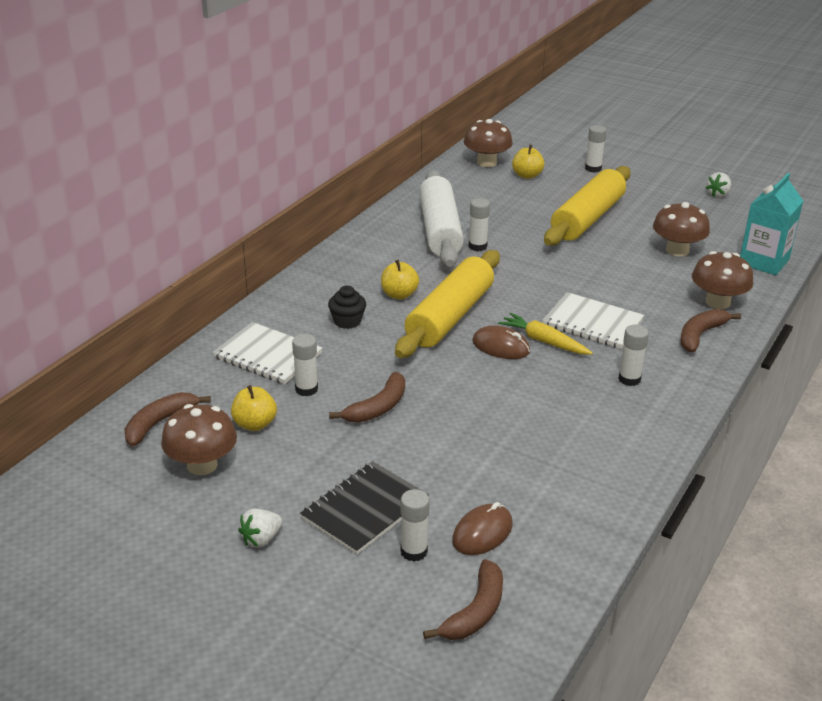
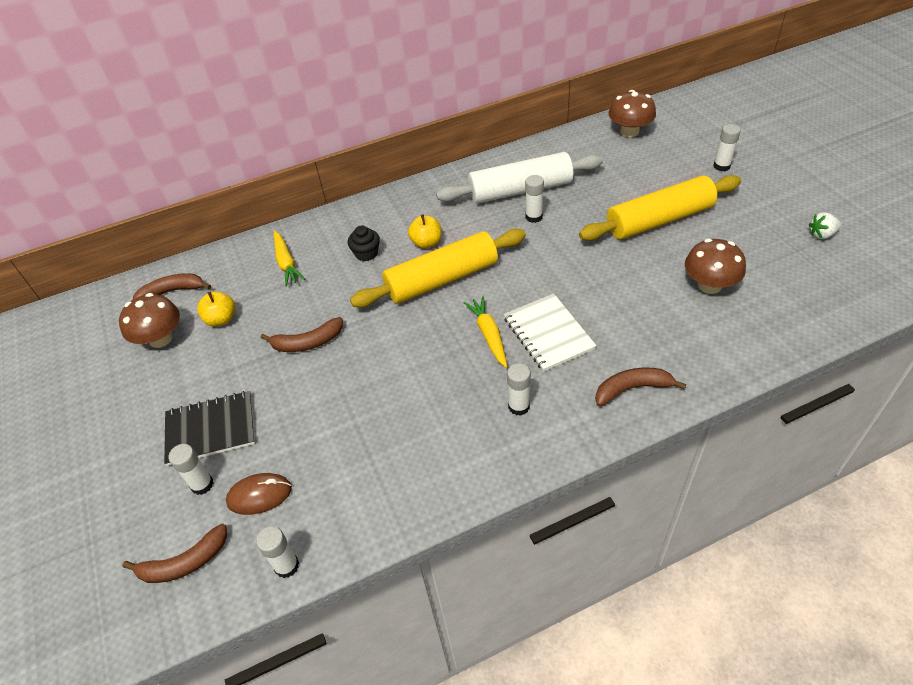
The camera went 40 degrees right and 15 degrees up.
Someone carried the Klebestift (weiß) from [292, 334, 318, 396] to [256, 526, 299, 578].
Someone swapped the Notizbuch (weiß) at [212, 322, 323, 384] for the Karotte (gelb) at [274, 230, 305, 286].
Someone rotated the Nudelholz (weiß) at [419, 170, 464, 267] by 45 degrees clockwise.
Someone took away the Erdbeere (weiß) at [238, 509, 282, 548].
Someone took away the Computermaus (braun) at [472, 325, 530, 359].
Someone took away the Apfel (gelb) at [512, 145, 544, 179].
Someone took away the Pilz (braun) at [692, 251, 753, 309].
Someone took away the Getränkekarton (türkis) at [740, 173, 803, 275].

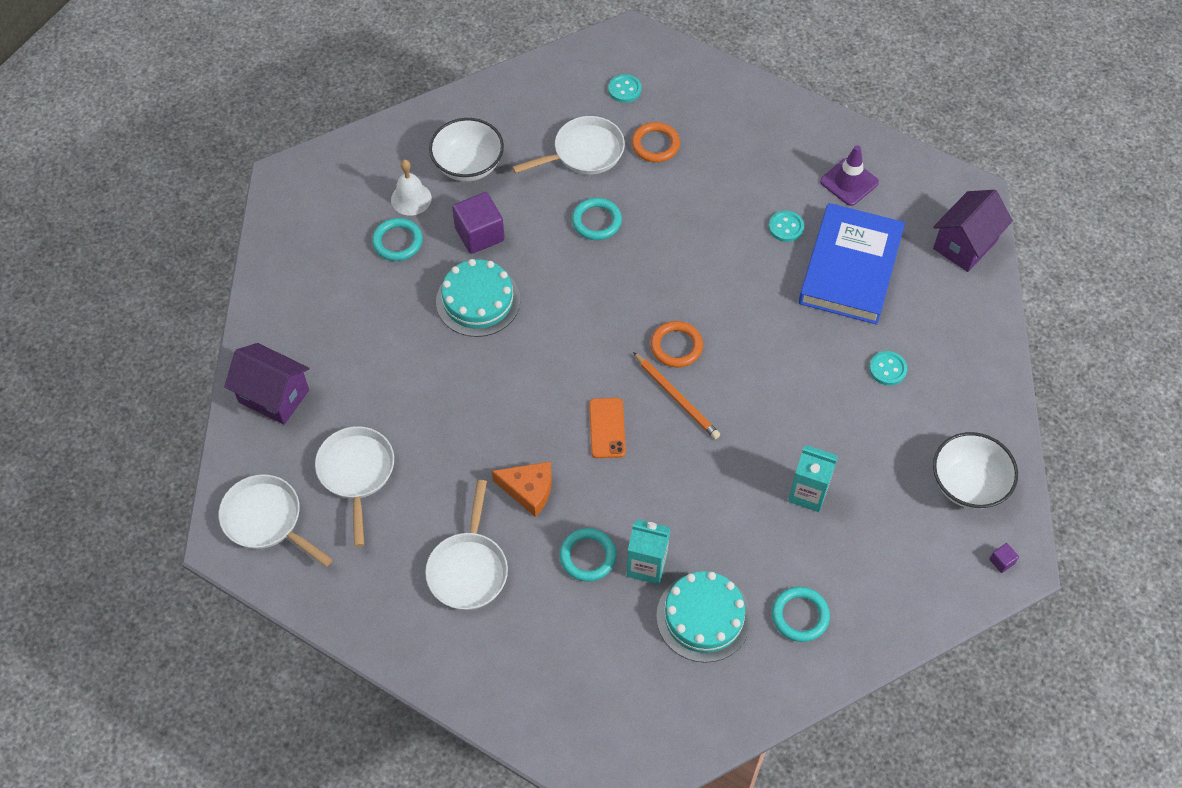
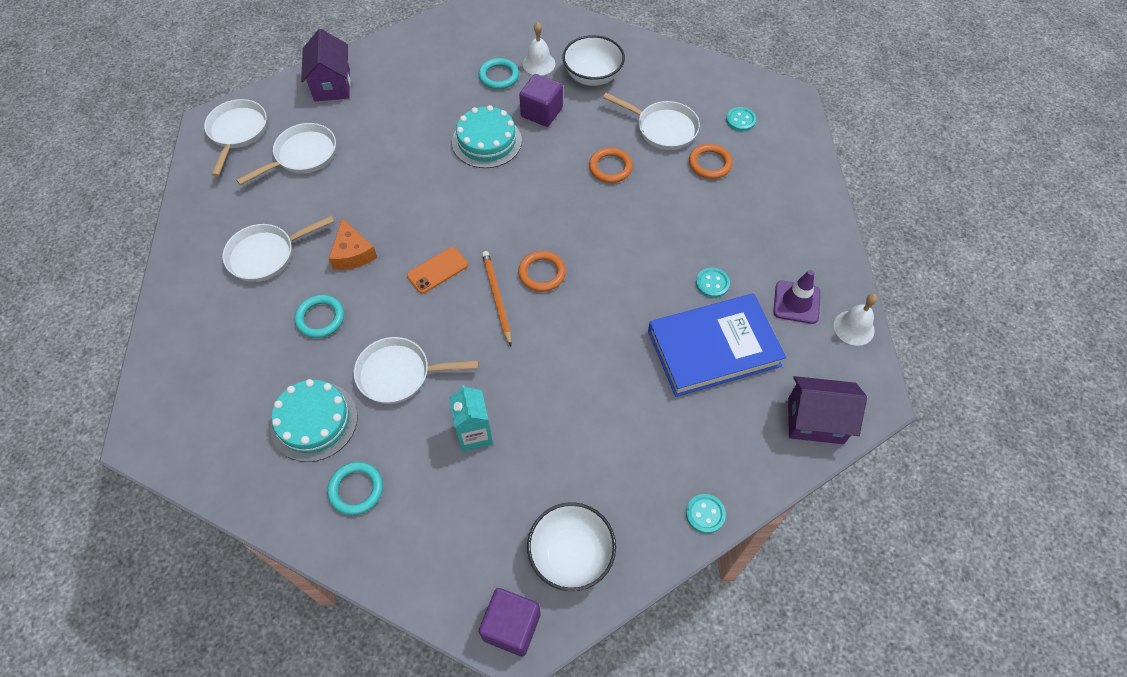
The camera went 55 degrees right and 0 degrees up.
Someone put down the Pfanne (weiß) at [354, 337, 479, 404].
Someone scaled the Kubus (lila) at [989, 543, 1019, 573] by 2.33.
Someone rotated the Bleistift (orange) at [633, 352, 720, 439] by 150 degrees clockwise.
Someone repainted the Ring (türkis) at [572, 198, 622, 240], which became the Ring (orange) at [589, 147, 633, 183].
Someone carried the Knopf (türkis) from [869, 351, 907, 385] to [686, 494, 726, 534].
Someone put down the Glocke (weiß) at [834, 294, 878, 346].
Someone took away the Getränkekarton (türkis) at [627, 519, 670, 585].

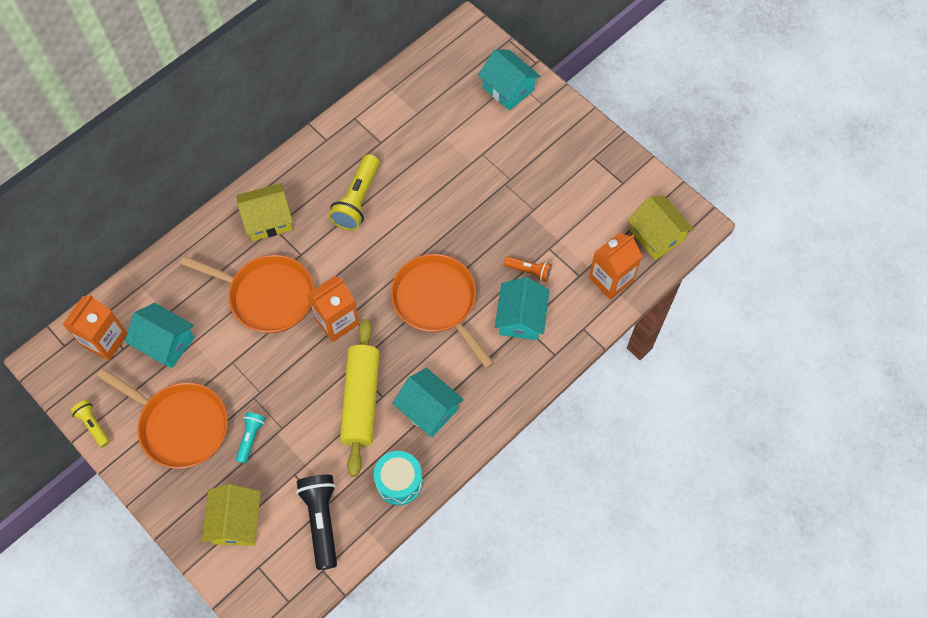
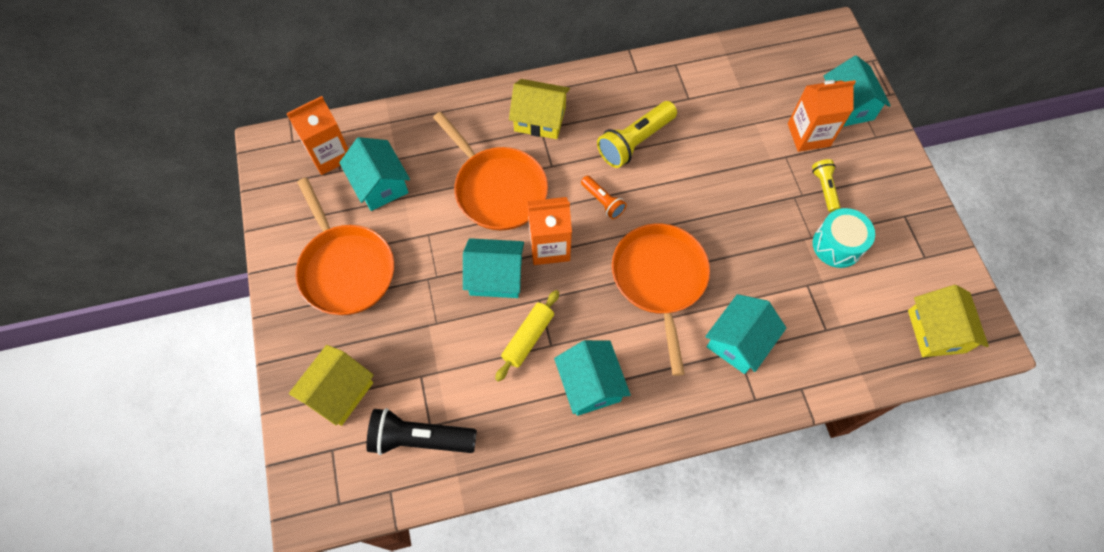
The camera went 30 degrees right and 0 degrees up.
Someone rotated the Taschenlampe (schwarz) at [296, 475, 337, 570] by 105 degrees counterclockwise.
Someone put down the Haus (türkis) at [463, 238, 524, 298].
Someone scaled the Nudelholz (gelb) at [340, 319, 379, 477] by 0.59.
Someone carried the Taschenlampe (orange) from [504, 256, 552, 282] to [581, 176, 627, 219].
Someone carried the Getränkekarton (orange) from [589, 233, 642, 300] to [788, 80, 856, 152].
Someone carried the Taschenlampe (gelb) from [71, 400, 110, 448] to [812, 159, 840, 212].
Someone carried the Trommel (türkis) from [374, 451, 423, 505] to [813, 208, 875, 268].
Someone took away the Taschenlampe (türkis) at [236, 412, 265, 464].

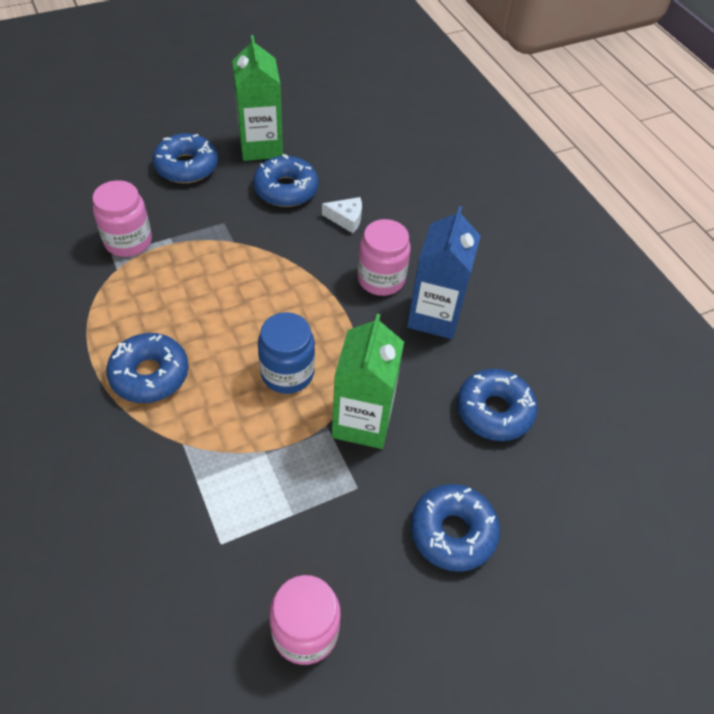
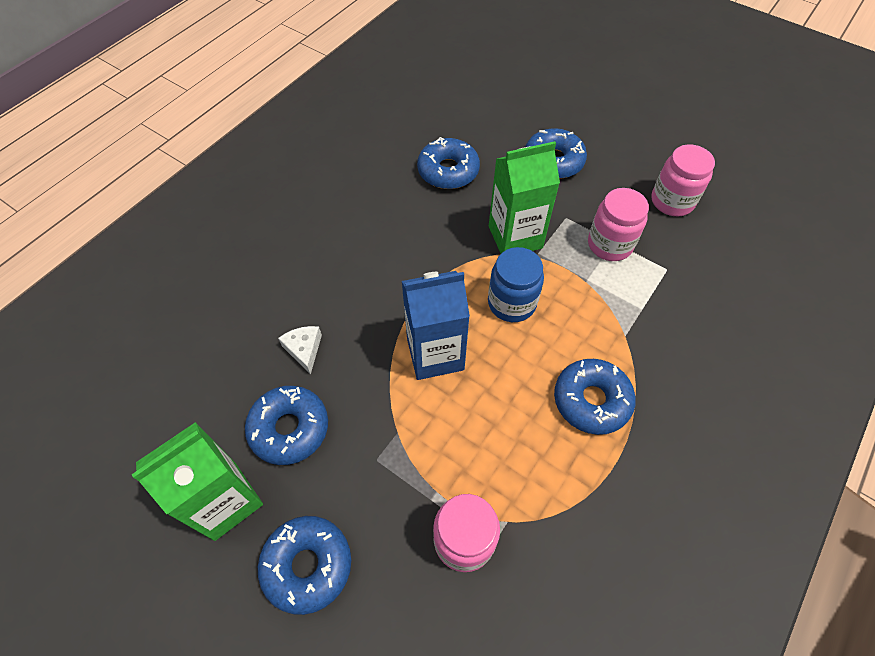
The camera went 115 degrees left and 5 degrees up.
Someone carried the Getränkekarton (blau) from [407, 206, 481, 339] to [402, 271, 470, 380].
Someone carried the Einmachglas (rosa) from [357, 219, 411, 296] to [588, 188, 649, 261].

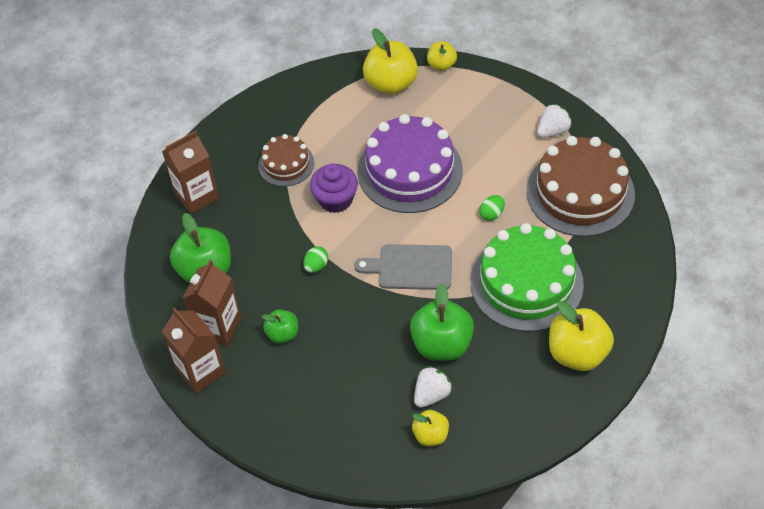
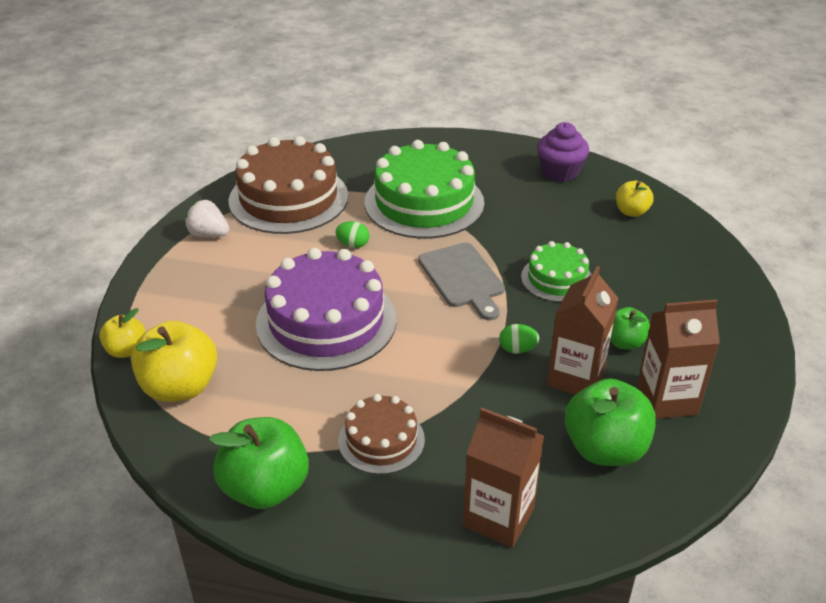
The camera went 120 degrees left and 15 degrees down.
Someone carried the Apfel (grün) from [410, 283, 474, 361] to [209, 417, 309, 509].
Someone put down the Kuchen (grün) at [521, 241, 592, 302].
Someone carried the Muffin (lila) from [310, 163, 358, 213] to [537, 122, 589, 182].
Someone carried the Getränkekarton (braun) from [162, 307, 226, 393] to [547, 266, 618, 395].
Someone took away the Erdbeere (weiß) at [414, 366, 453, 408].
Someone took away the Apfel (gelb) at [549, 301, 614, 371].

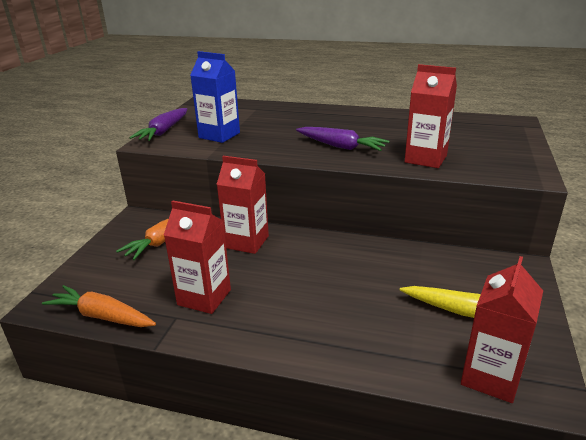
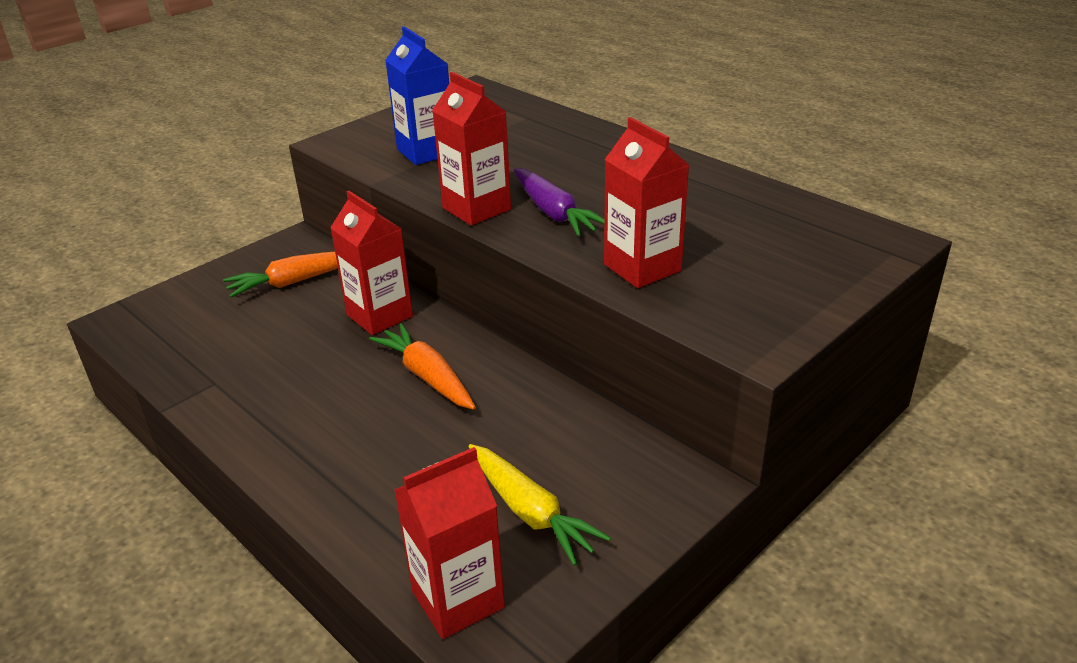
The camera went 30 degrees right and 5 degrees up.
Someone carried the Karotte (orange) from [42, 285, 156, 327] to [369, 323, 476, 410].
Someone carried the Getränkekarton (rot) from [164, 200, 231, 314] to [432, 72, 511, 226].
Someone took away the Karotte (lila) at [129, 108, 187, 141].

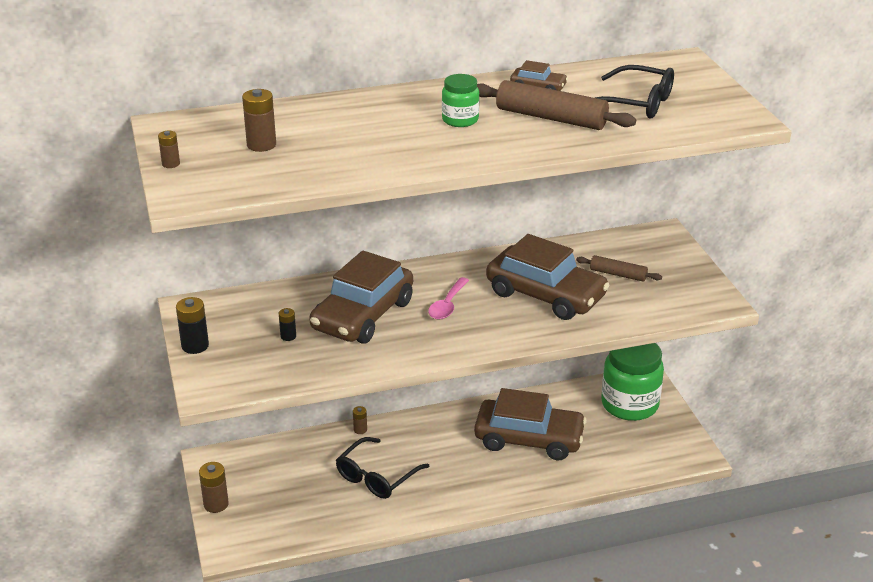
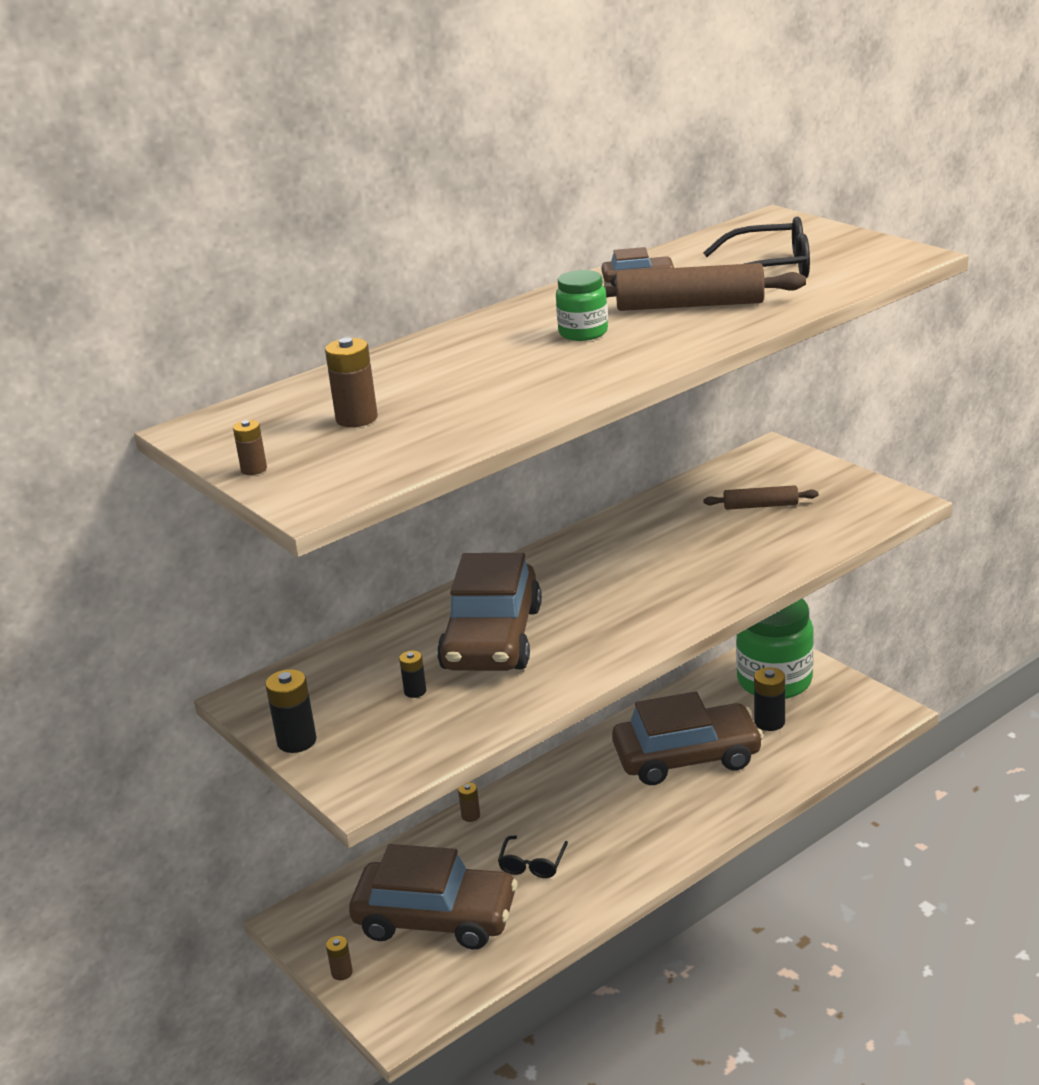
The camera went 20 degrees left and 5 degrees down.
Someone scaled the Batterie (braun) at [199, 462, 229, 513] by 0.59.
Someone carried the Auto (braun) from [486, 234, 610, 320] to [349, 844, 518, 950].
Someone scaled the Brille (schwarz) at [336, 437, 430, 499] by 0.61.
Someone put down the Batterie (schwarz) at [754, 667, 785, 731].
Someone took away the Löffel (rosa) at [428, 277, 469, 320].

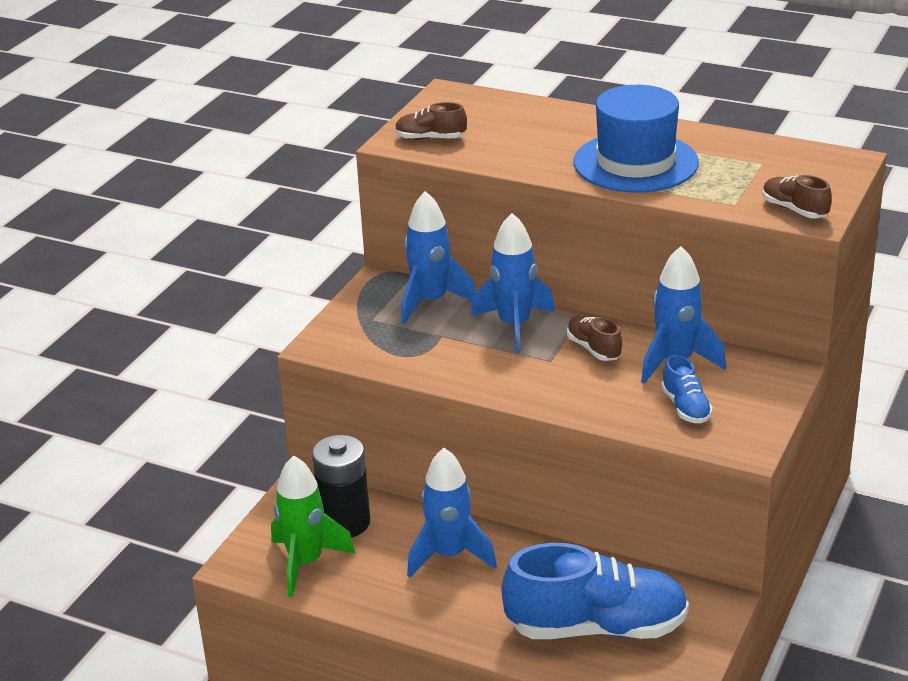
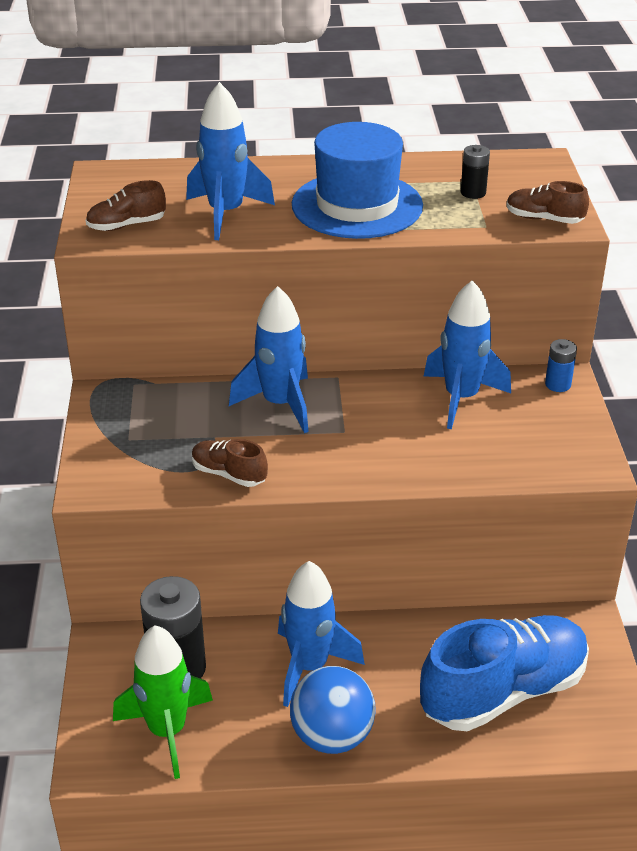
The camera went 30 degrees left and 5 degrees up.
Someone carried the Rakete (blau) from [401, 191, 476, 324] to [186, 82, 275, 240].
Someone carried the Schuh (braun) from [567, 315, 622, 361] to [192, 439, 268, 487].
Someone put down the Ball (blau) at [290, 666, 376, 754].
Someone put down the Batterie (schwarz) at [461, 145, 490, 199].
Someone put down the Batterie (blau) at [545, 339, 577, 392].
Someone took away the Schuh (blau) at [661, 355, 713, 423].

